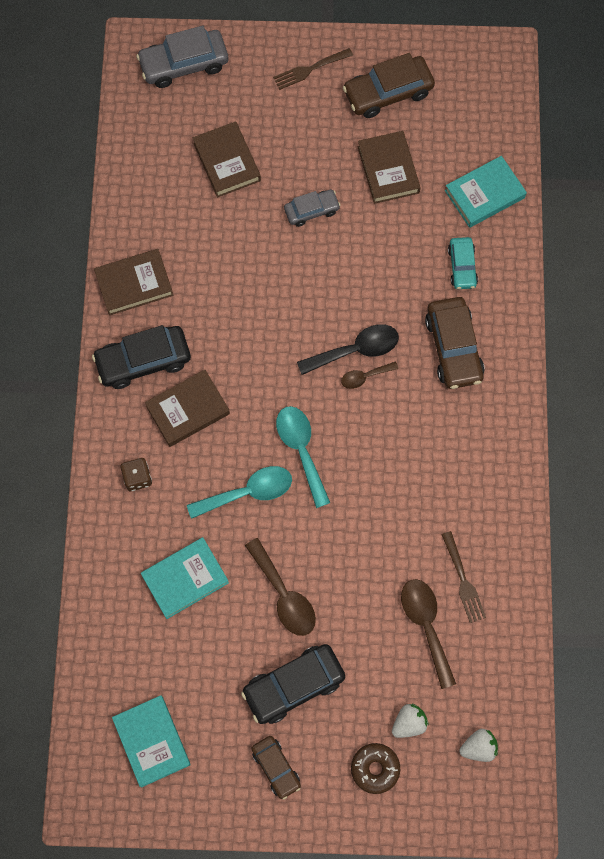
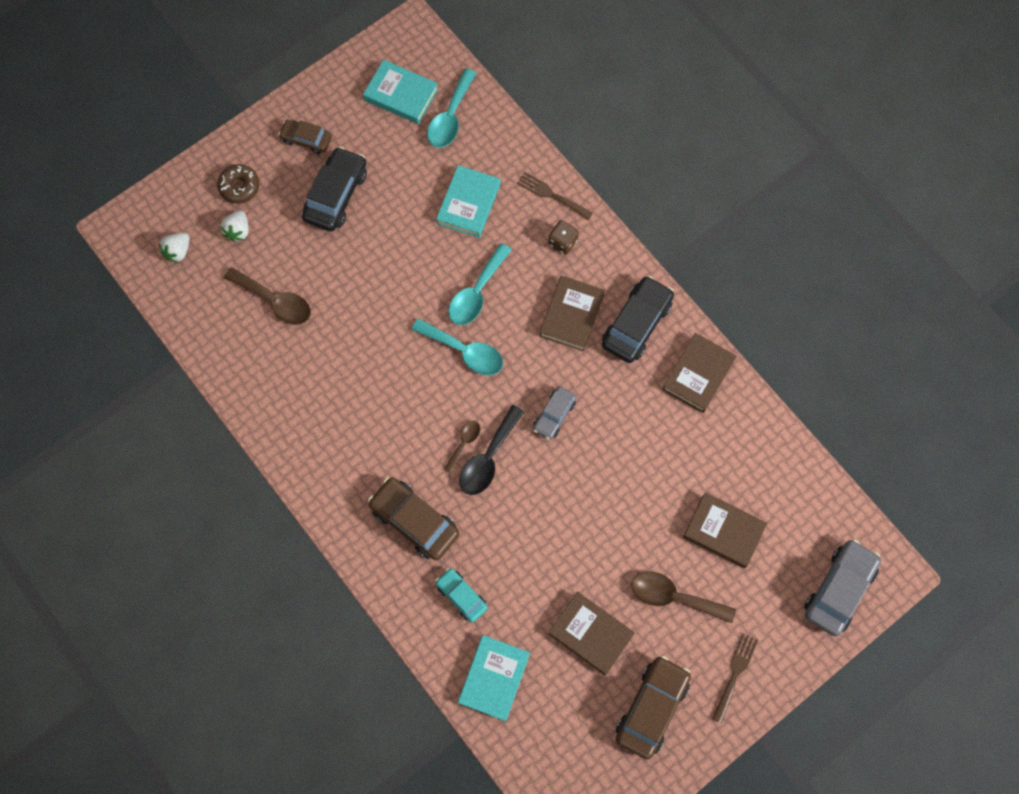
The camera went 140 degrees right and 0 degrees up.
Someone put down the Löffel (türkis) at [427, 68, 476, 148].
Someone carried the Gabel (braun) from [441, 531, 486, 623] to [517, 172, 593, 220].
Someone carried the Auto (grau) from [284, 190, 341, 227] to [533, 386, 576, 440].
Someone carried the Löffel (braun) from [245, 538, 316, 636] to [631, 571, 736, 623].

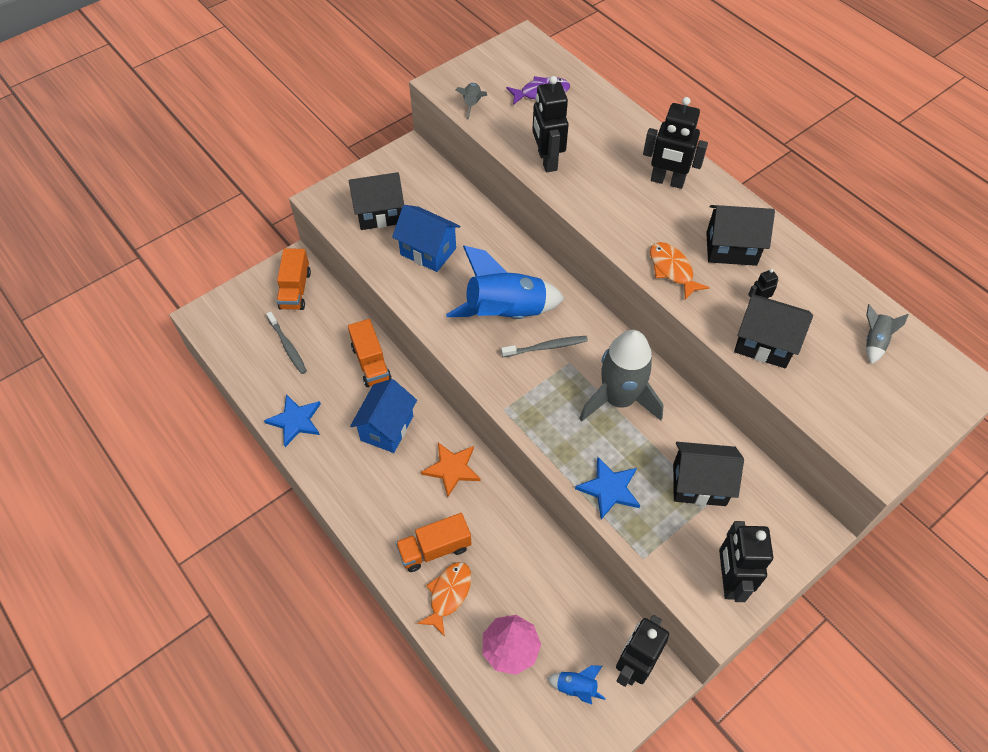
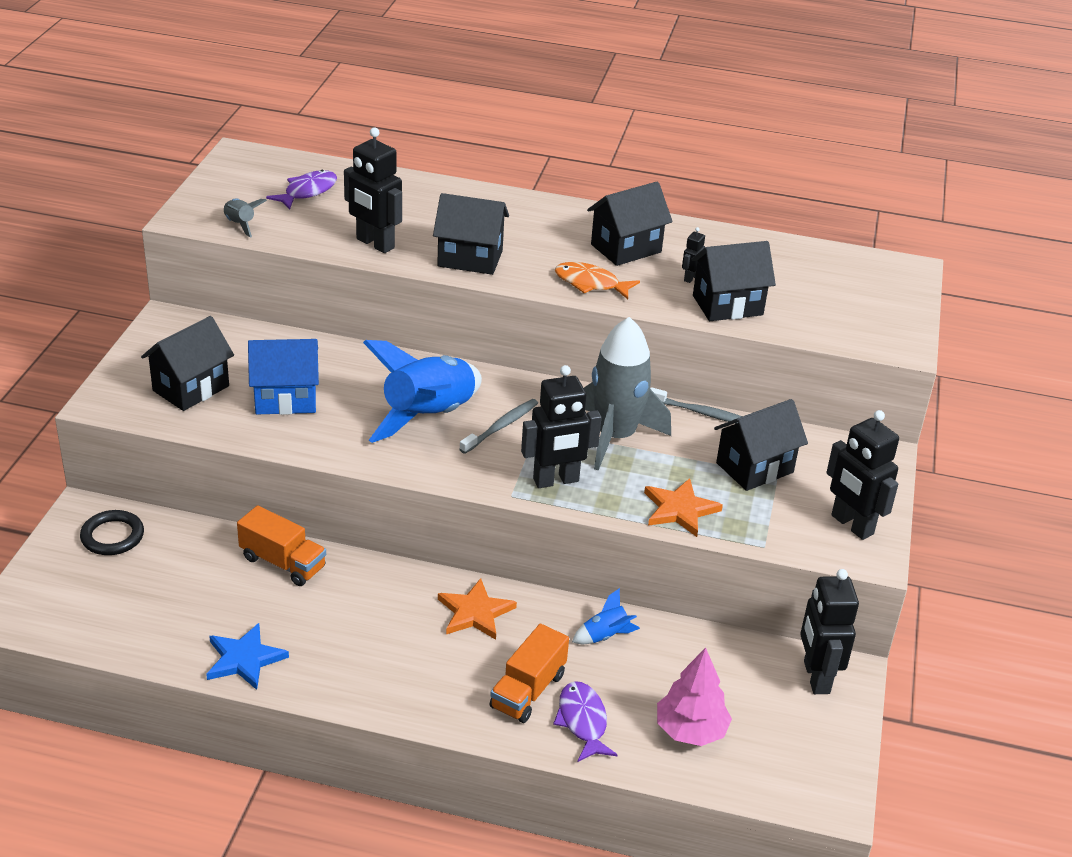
The camera went 40 degrees left and 20 degrees down.
Someone swapped the Lastwagen (orange) at [277, 248, 311, 310] for the Ring (schwarz) at [80, 510, 144, 555].
Someone put down the Haus (schwarz) at [433, 193, 509, 275].
Someone carried the Roboter (schwarz) from [643, 97, 708, 189] to [521, 365, 601, 488].
Someone repainted the Fisch (orange) at [417, 562, 471, 637], which became the Fisch (lila) at [553, 681, 618, 762].
Someone carried the Rakete (blau) from [547, 665, 606, 704] to [572, 588, 640, 644].
Someone repainted the Stern (blau) at [575, 457, 640, 519], which became the Stern (orange) at [644, 478, 723, 537].
Someone carried the Zahnbürste (grau) from [266, 311, 307, 374] to [650, 387, 742, 424].
Someone took away the Haus (blau) at [350, 379, 417, 453].
Someone took away the Rakete (grau) at [866, 304, 909, 364].

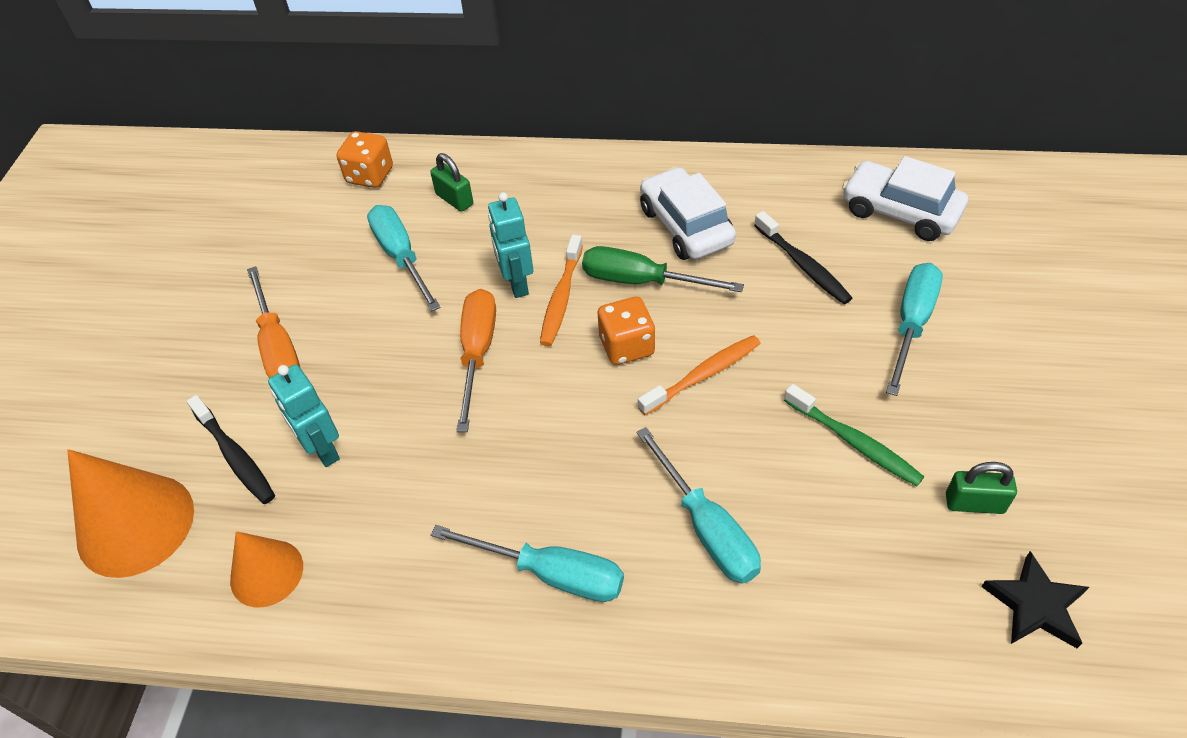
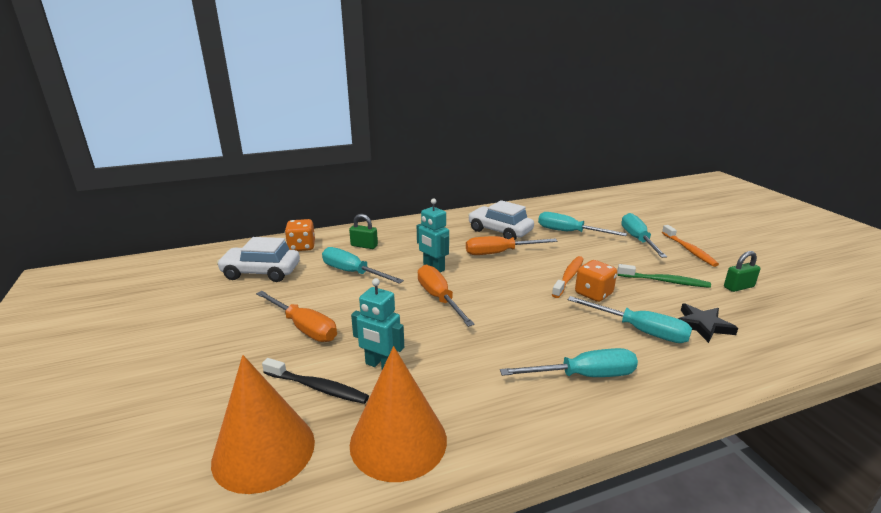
The camera went 30 degrees left and 25 degrees down.
Someone carried the Auto (weiß) from [842, 156, 968, 241] to [217, 237, 300, 282].
Someone scaled the Kegel (orange) at [230, 531, 303, 607] by 1.64.
Someone repainted the Schraubenzieher (grün) at [582, 246, 744, 292], which became the Schraubenzieher (orange) at [466, 236, 557, 255].
Someone swapped the Zahnbürste (schwarz) at [754, 211, 852, 304] for the Schraubenzieher (türkis) at [538, 212, 627, 236].
Someone carried the Spielwürfel (orange) from [598, 296, 655, 365] to [575, 260, 617, 302].
Someone carried the Zahnbürste (orange) from [540, 234, 583, 346] to [662, 225, 719, 267].
Someone carried the Stern (schwarz) from [981, 551, 1089, 648] to [678, 303, 738, 343].

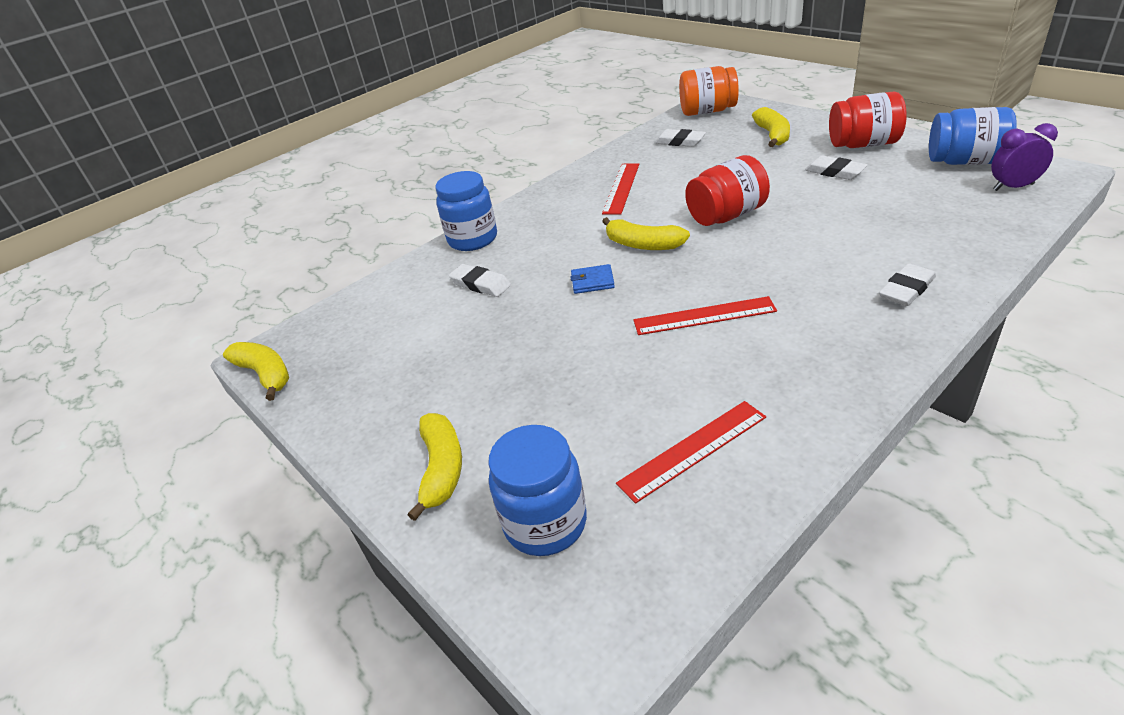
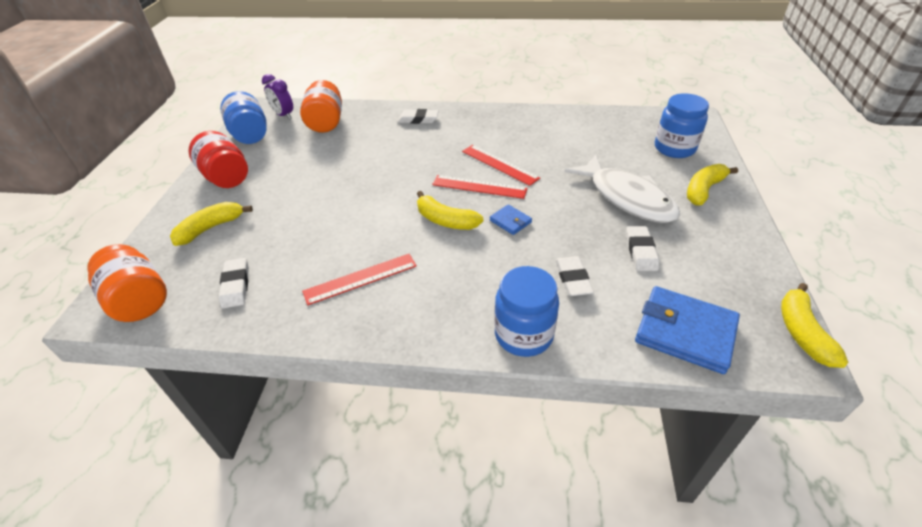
The camera went 135 degrees left and 5 degrees up.
Someone put down the Einmachglas (orange) at [300, 80, 342, 133].
Someone rotated the Banane (gelb) at [602, 217, 690, 250] by 135 degrees clockwise.
Someone carried the Lineal (rot) from [616, 401, 766, 504] to [432, 175, 528, 199].
Someone put down the Fisch (weiß) at [565, 155, 680, 223].
Someone carried the Radiergummi (weiß) from [805, 155, 868, 180] to [626, 226, 659, 271].
Someone put down the Geldbörse (blau) at [635, 286, 740, 374].
Someone took away the Einmachglas (rot) at [685, 155, 770, 226].

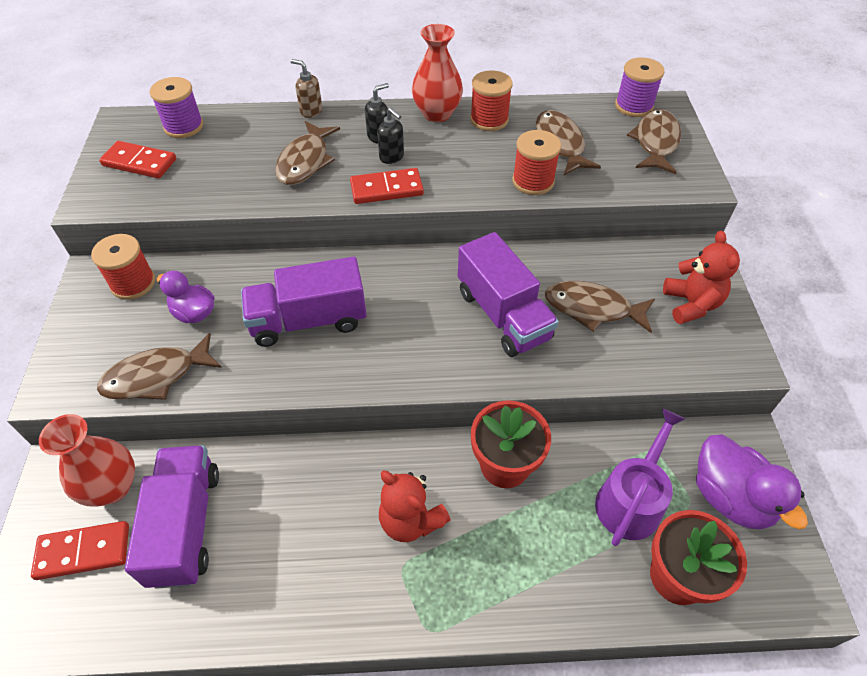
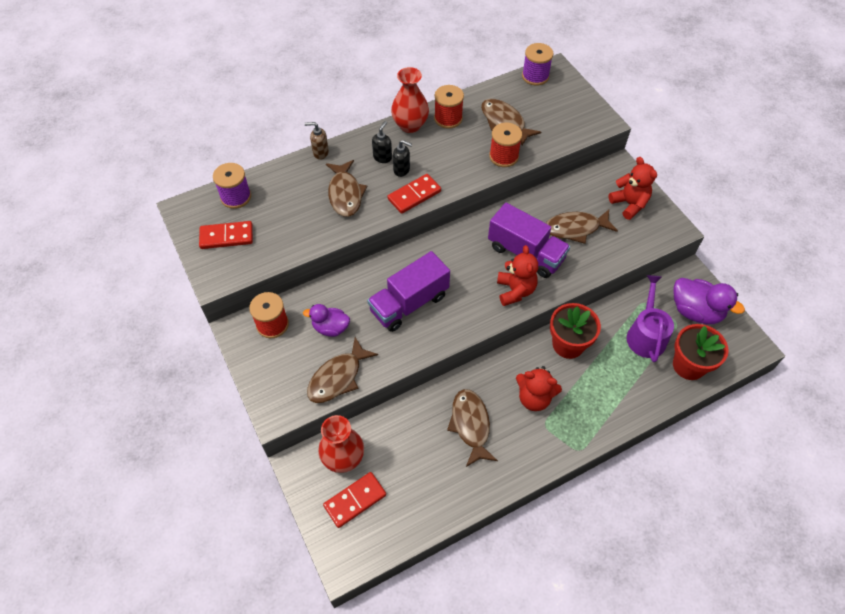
The camera went 25 degrees left and 5 degrees up.
Someone carried the Fisch (braun) from [627, 109, 681, 174] to [447, 389, 498, 467].
Someone put down the Teddybär (rot) at [497, 245, 538, 306].
Someone took away the Lastwagen (lila) at [125, 445, 219, 589].

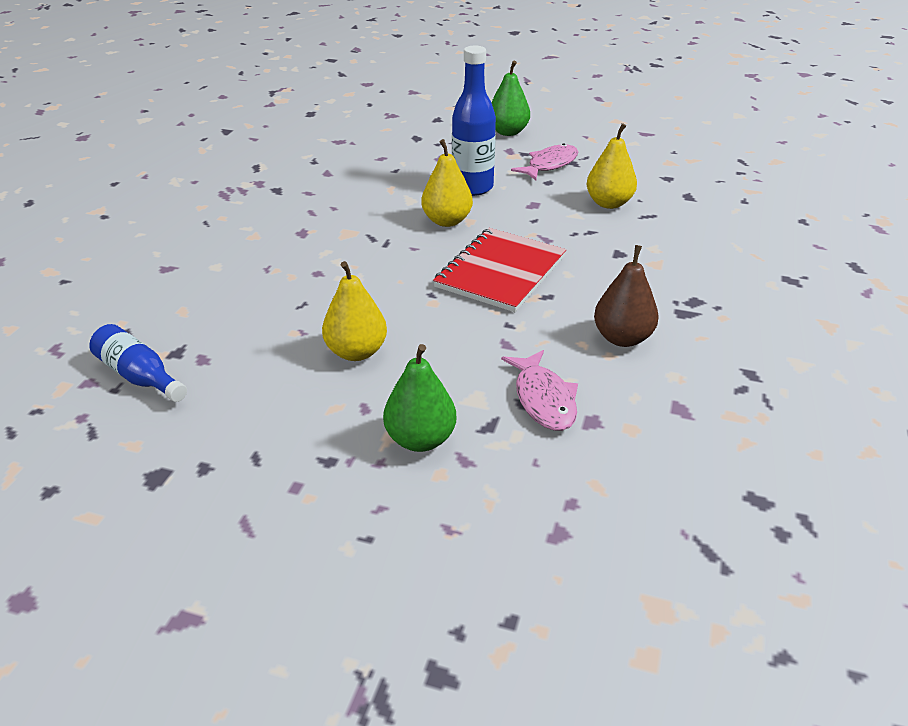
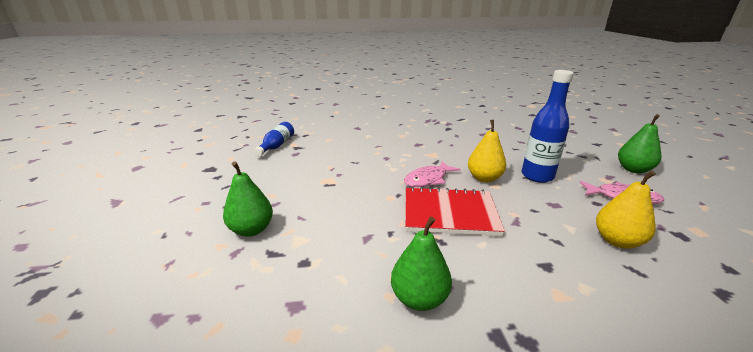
The camera went 65 degrees right and 10 degrees down.
Someone repainted the Birne (braun) at [594, 245, 659, 347], which became the Birne (grün) at [391, 217, 452, 311].
Someone carried the Fisch (rosa) from [501, 350, 578, 431] to [404, 161, 460, 187].
Someone took away the Birne (gelb) at [322, 261, 387, 361].

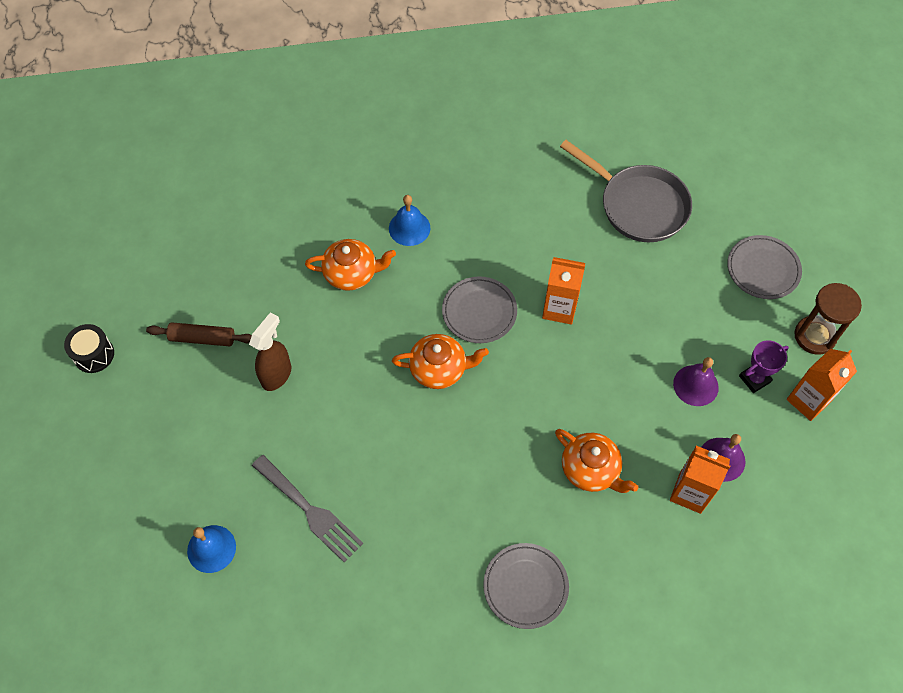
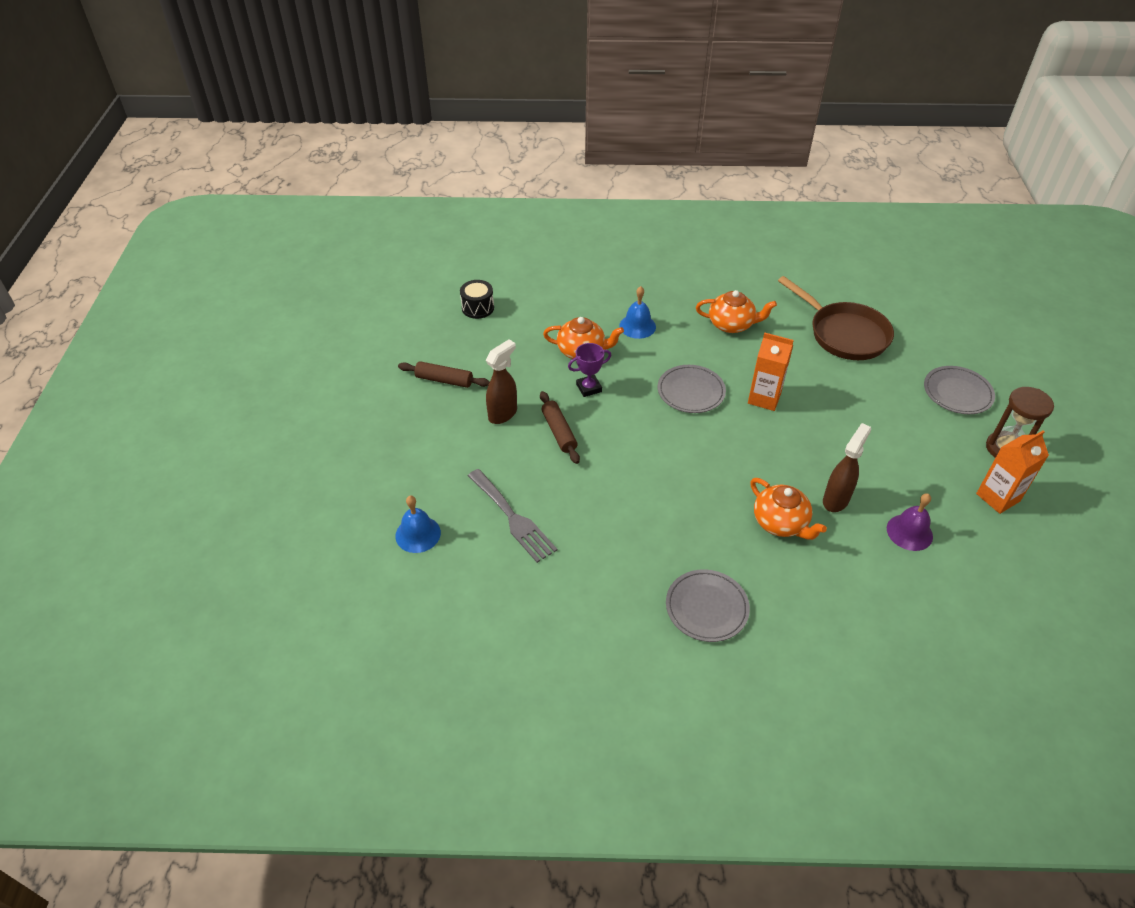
The camera went 10 degrees right and 15 degrees down.
Someone carried the Trommel (schwarz) from [64, 324, 114, 373] to [460, 280, 494, 319].
Someone put down the Nudelholz (braun) at [540, 391, 580, 464].
Someone carried the Pokal (lila) from [739, 340, 789, 393] to [568, 343, 611, 397].
Someone carried the Teekanne (orange) from [392, 334, 489, 389] to [696, 290, 777, 333].
Someone repainted the Pfanne (grau) at [560, 140, 692, 242], which became the Pfanne (braun) at [778, 276, 894, 360].
Someone put down the Sprühflasche (braun) at [823, 423, 871, 512].
Someone took away the Getränkekarton (orange) at [670, 446, 730, 514].
Someone took away the Glocke (lila) at [673, 357, 719, 406].

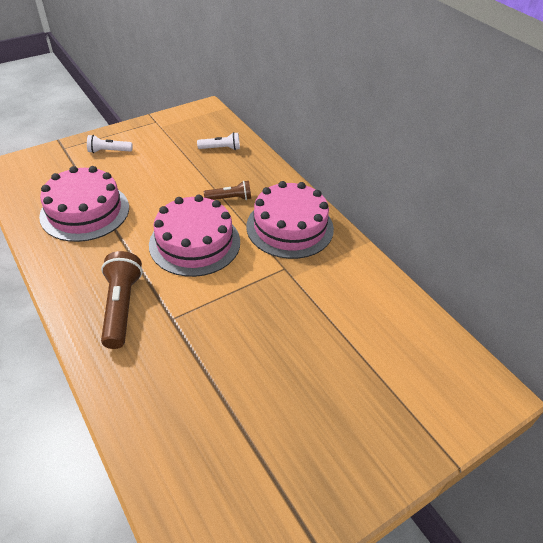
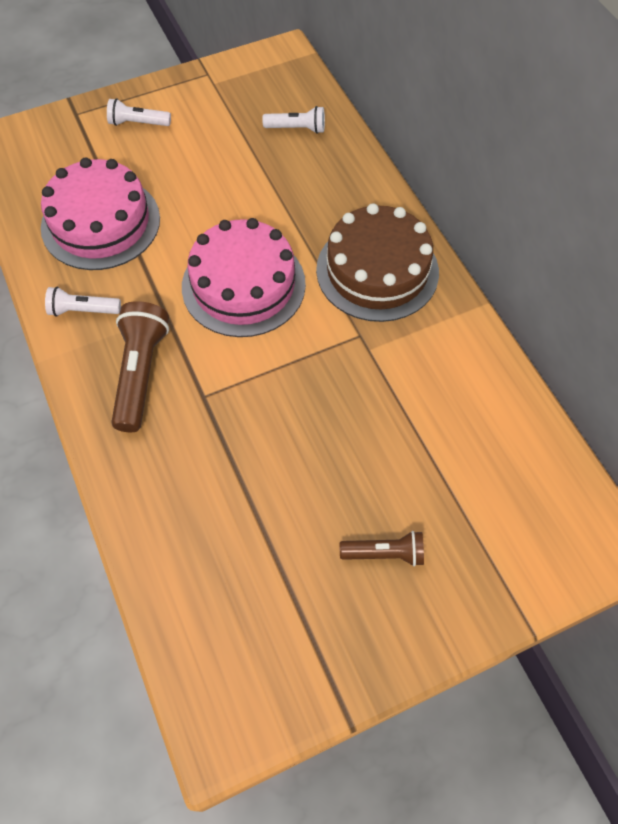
The camera went 10 degrees right and 15 degrees up.
Someone put down the Taschenlampe (weiß) at [45, 287, 121, 317].
Someone repainted the Kuchen (rosa) at [246, 181, 334, 259], which became the Kuchen (braun) at [316, 203, 439, 322].
Someone carried the Taschenlampe (braun) from [204, 180, 251, 200] to [340, 531, 424, 567].

